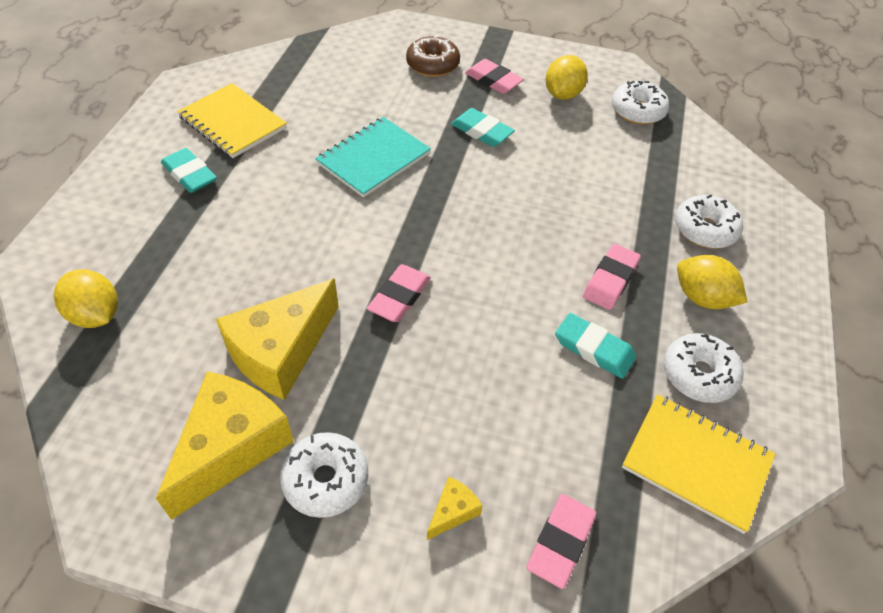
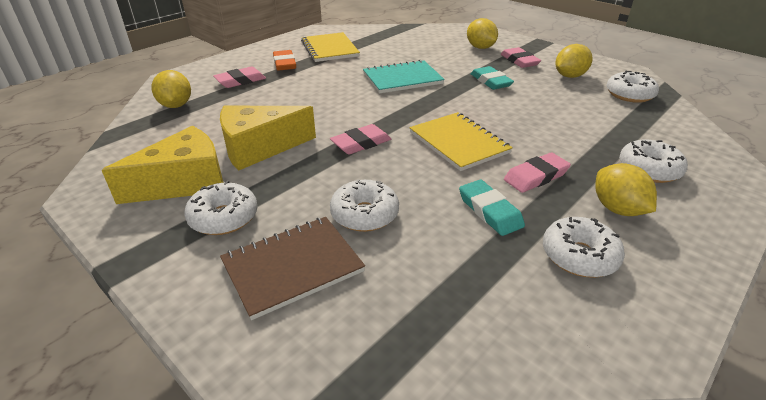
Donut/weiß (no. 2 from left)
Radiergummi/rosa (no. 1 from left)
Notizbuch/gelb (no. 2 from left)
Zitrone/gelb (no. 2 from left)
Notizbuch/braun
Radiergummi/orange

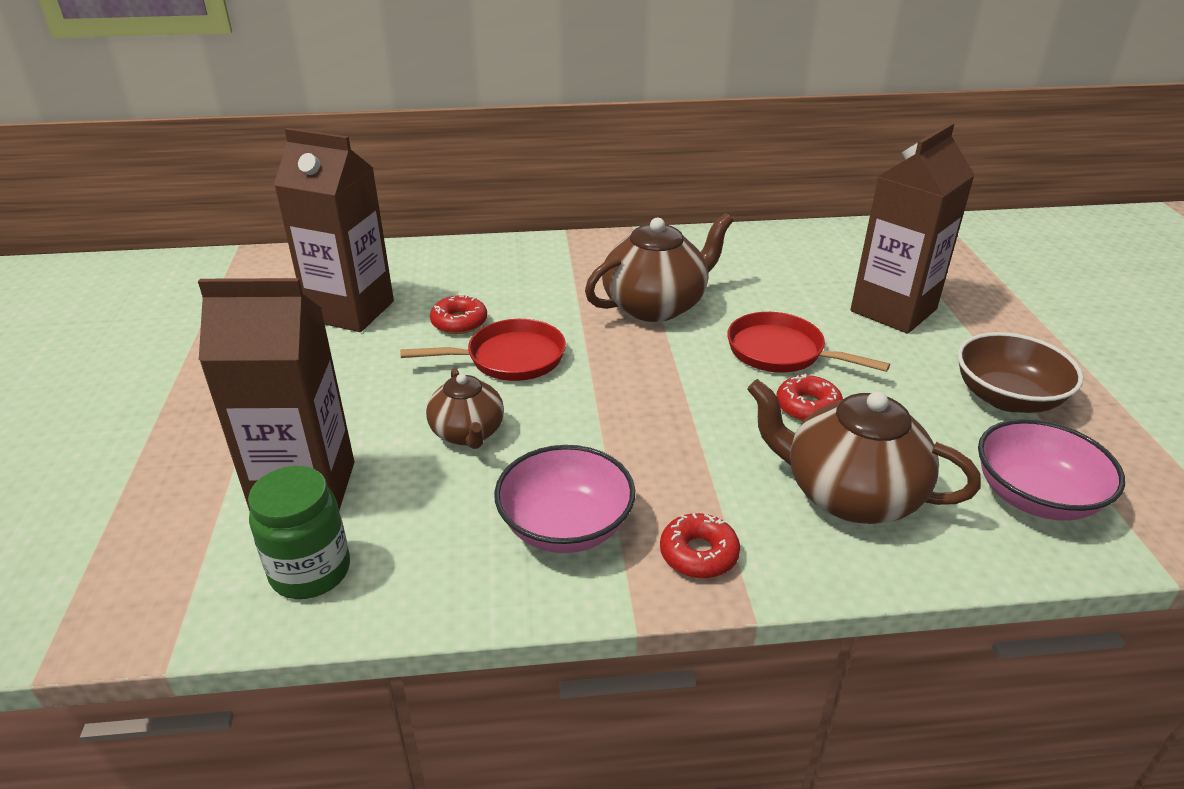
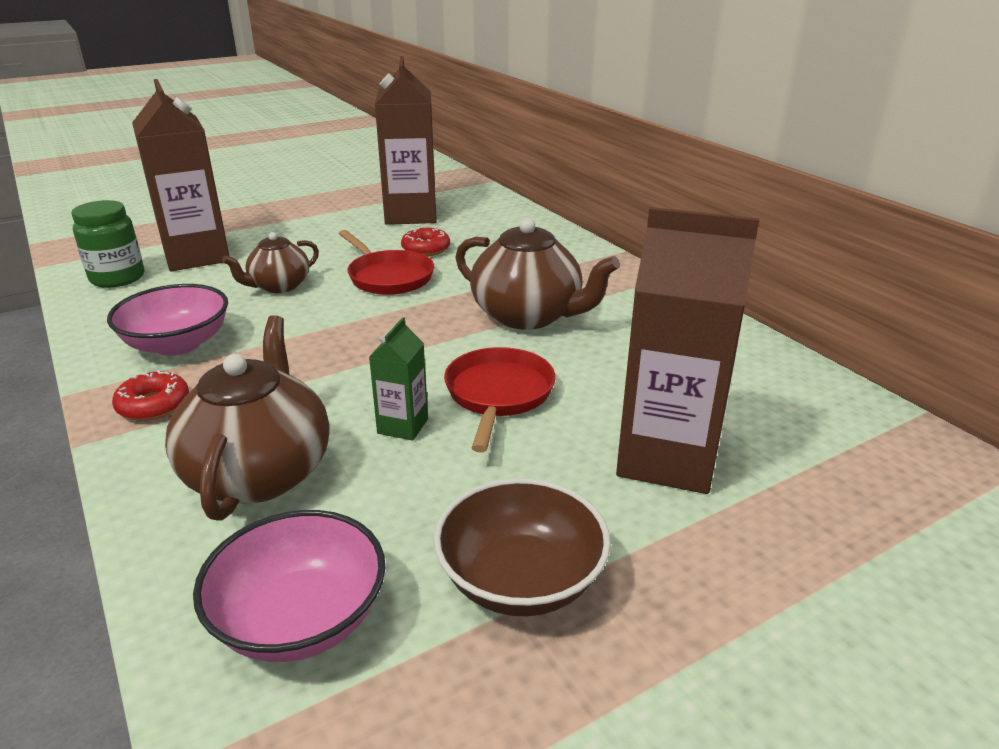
Getränkekarton/grün

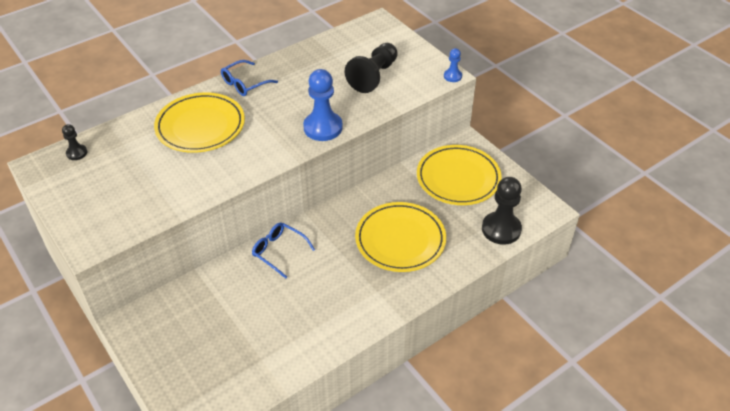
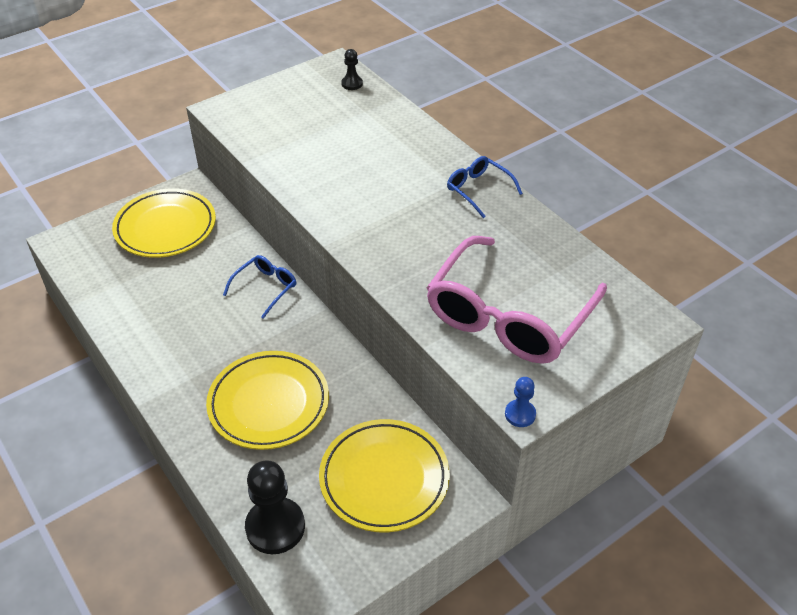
Bauer/blau (no. 1 from left in the first image)
Teller/gelb (no. 1 from left)
Brille/rosa

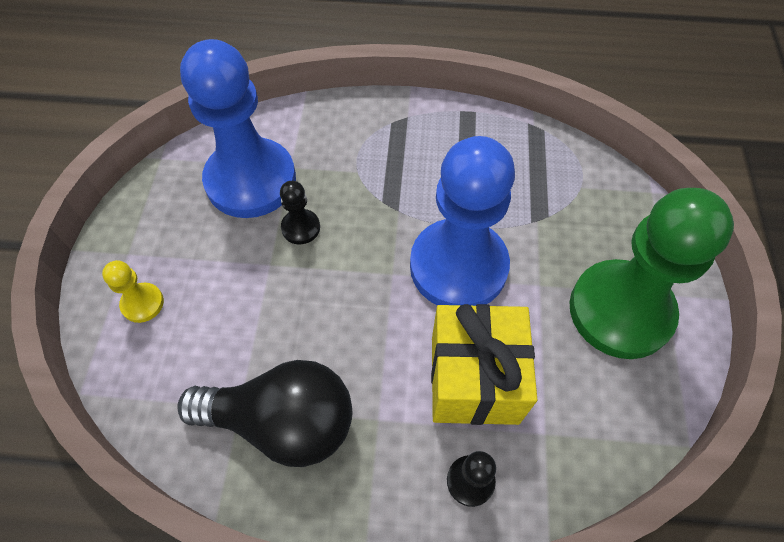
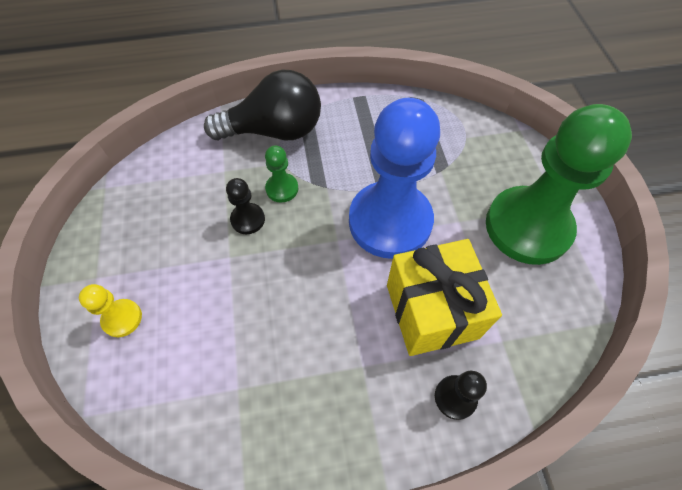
Bauer/blau (no. 1 from left in the first image)
Bauer/grün (no. 1 from left)
Glühbirne/schwarz

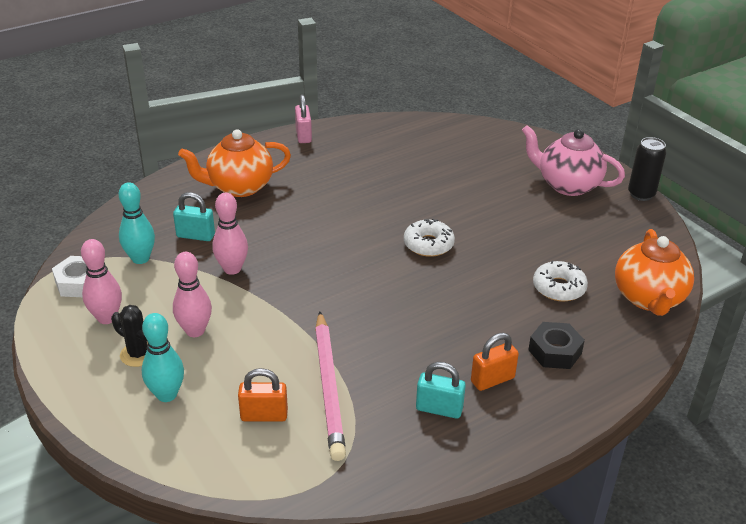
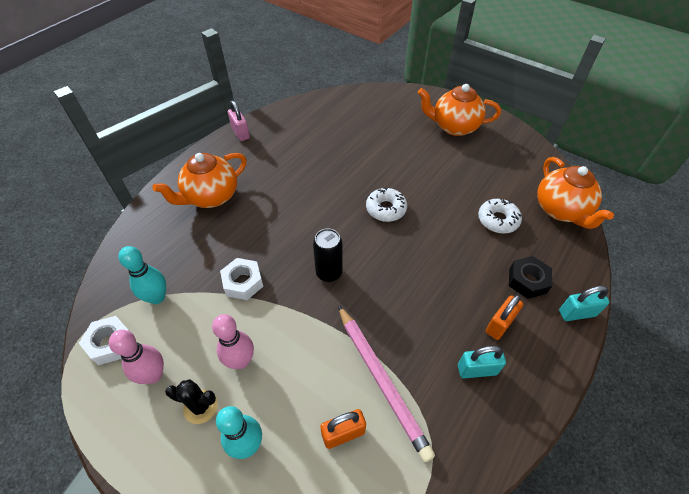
Vorhängeschloss/türkis (no. 2 from left)
Dose/schwarz
Sechskantmutter/weiß (no. 2 from left)
Teekanne/orange (no. 2 from left)

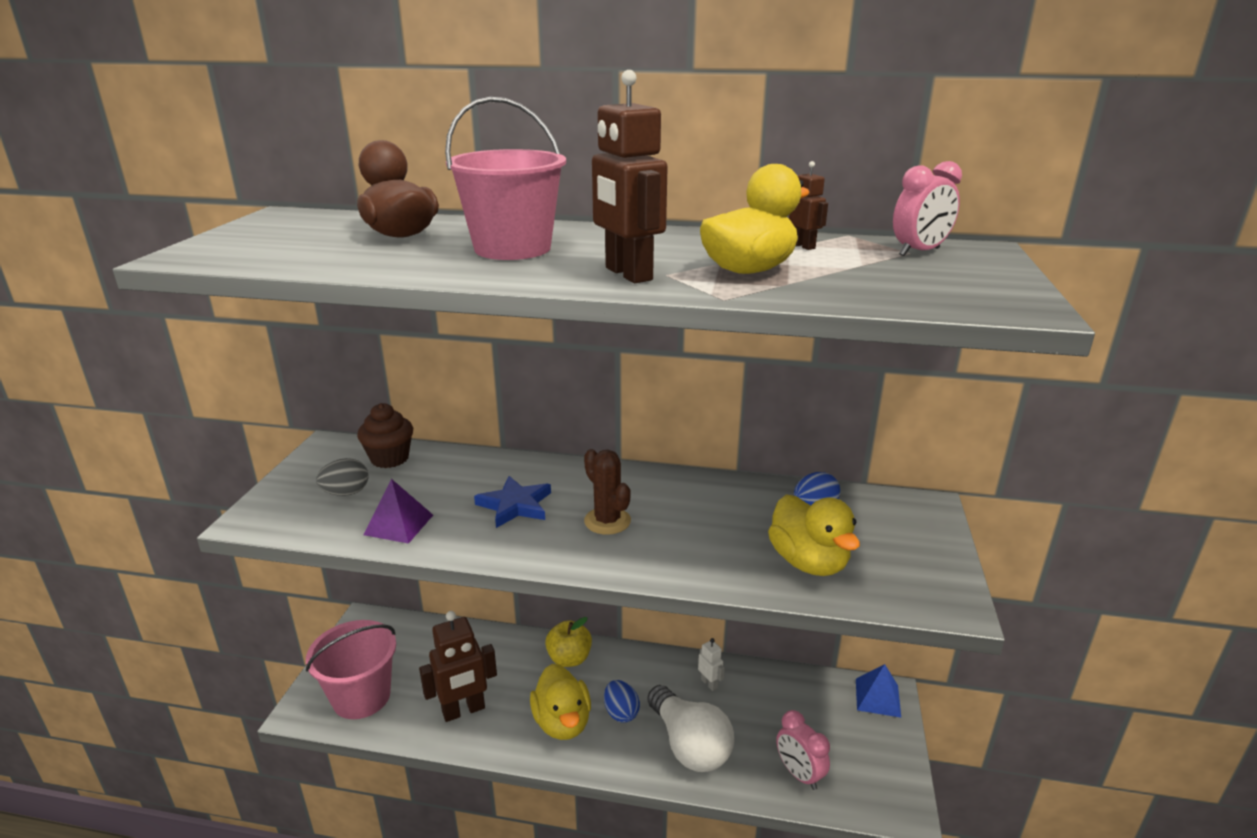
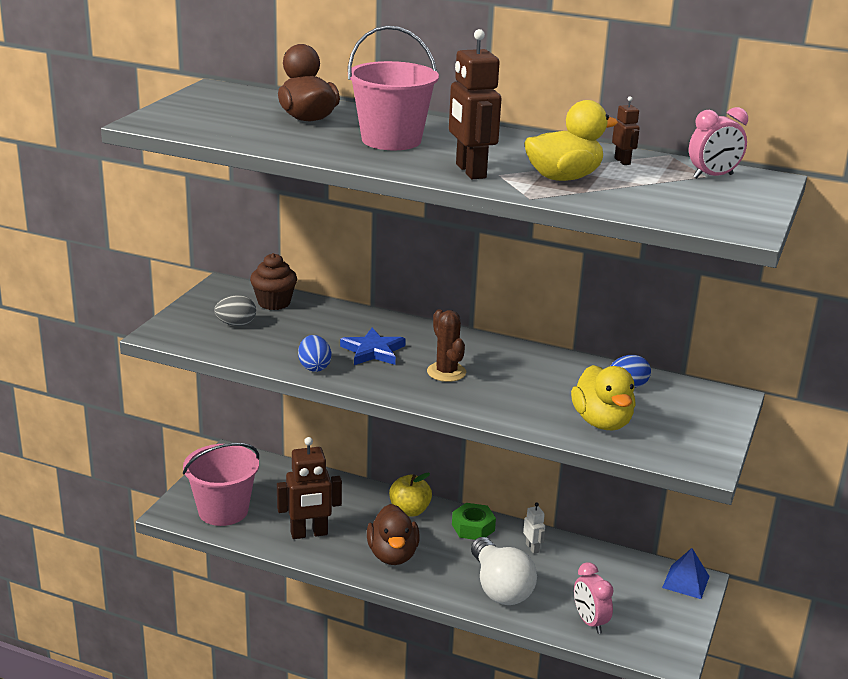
Pyramide/lila
Sechskantmutter/grün
Ei/blau (no. 1 from left)
Ente/braun (no. 2 from left)

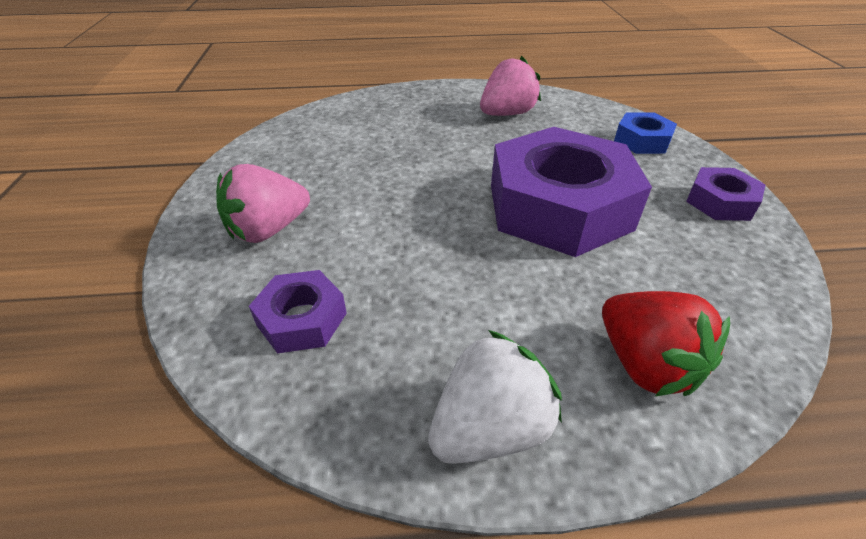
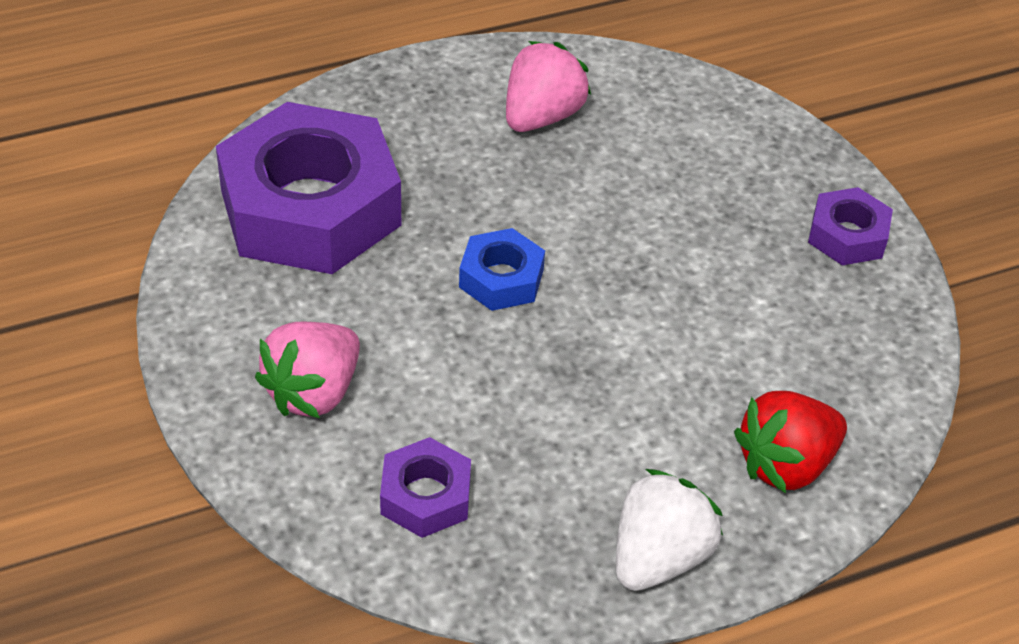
Sechskantmutter/lila (no. 1 from left)
Sechskantmutter/blau
Erdbeere/rot

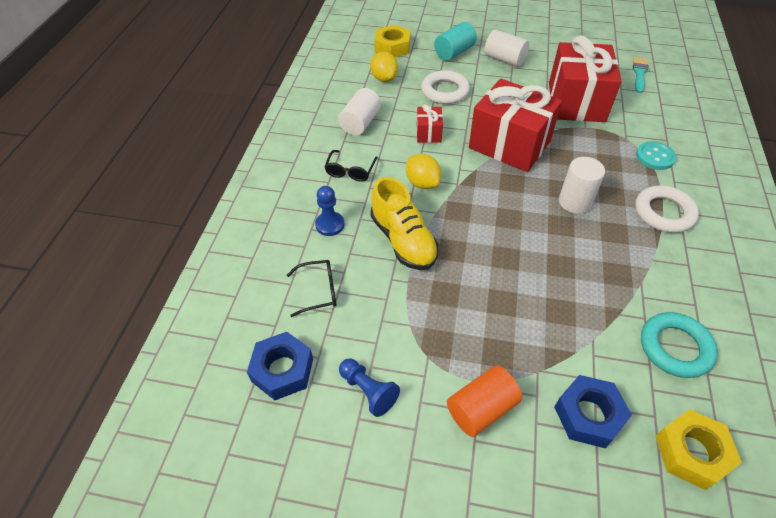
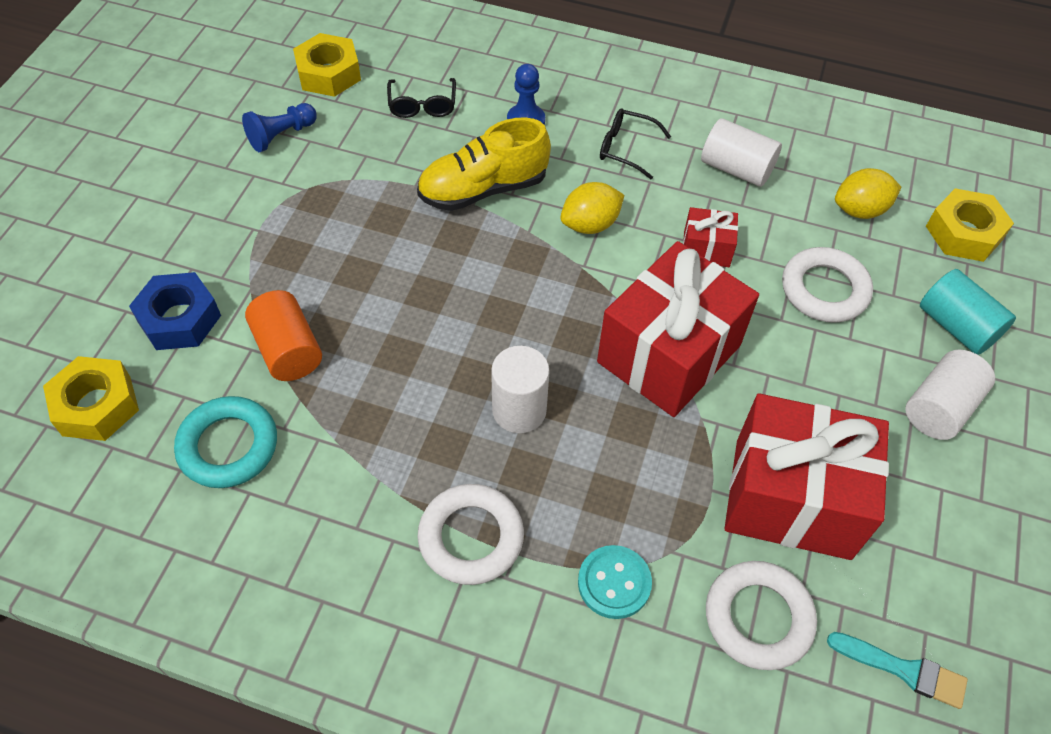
Ring/weiß (no. 2 from left)
Vollzylinder/orange
Sechskantmutter/gelb (no. 2 from left)

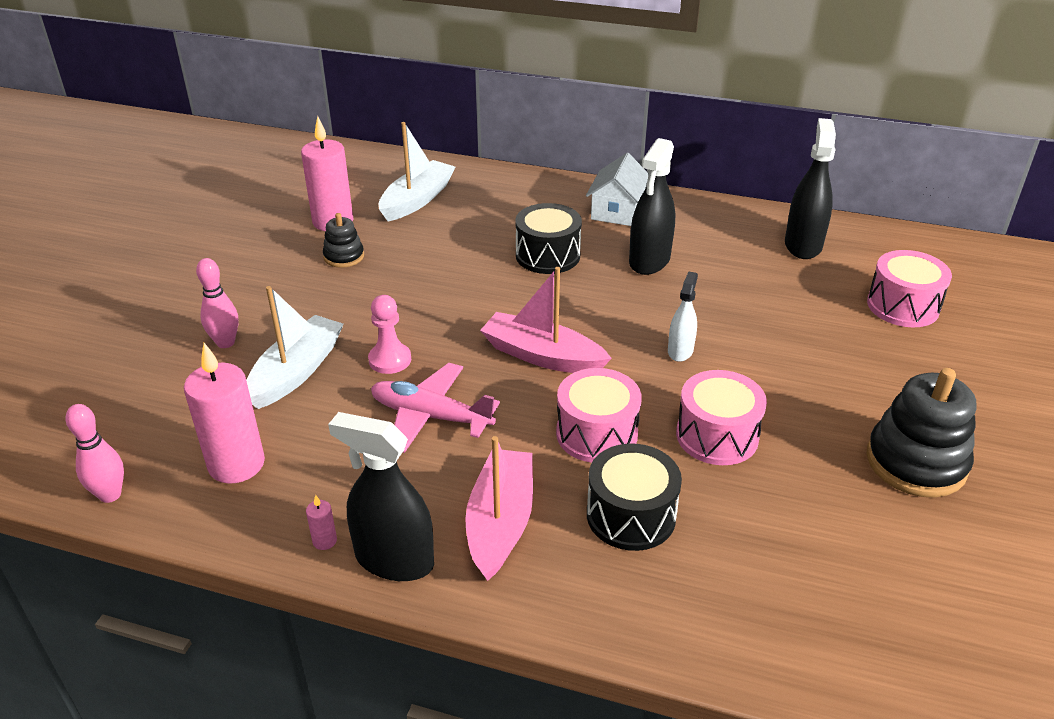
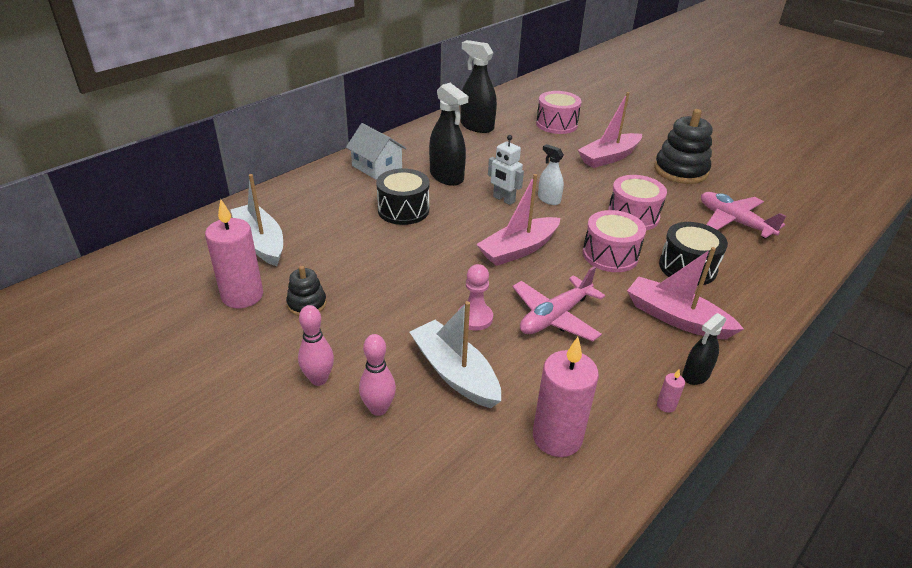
Roboter/weiß
Boot/rosa (no. 2 from left)
Flugzeug/rosa (no. 2 from left)
Bowlingkegel/rosa (no. 1 from left)
Sprühflasche/schwarz (no. 3 from left)

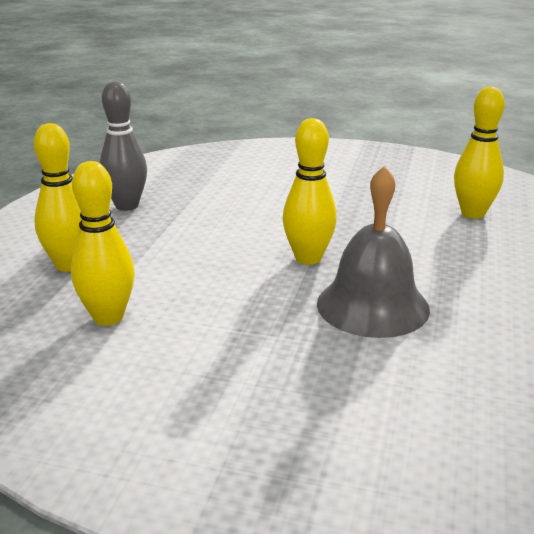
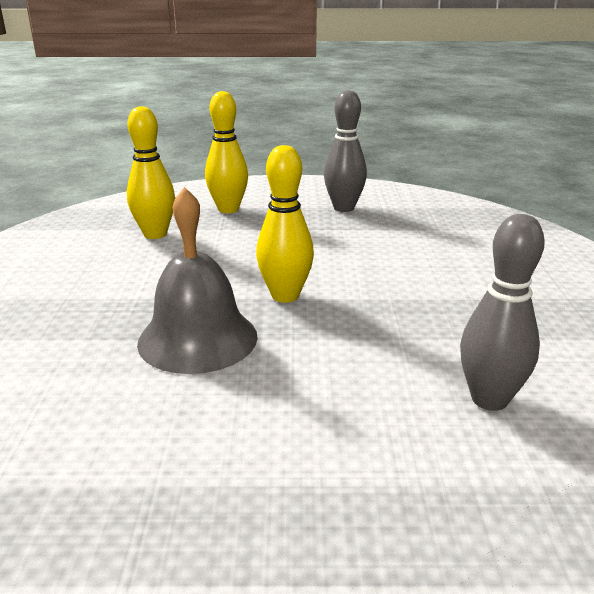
Bowlingkegel/grau (no. 2 from left)

